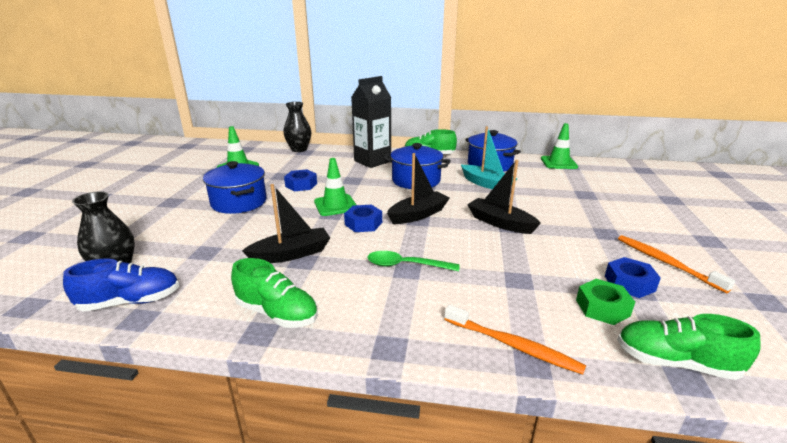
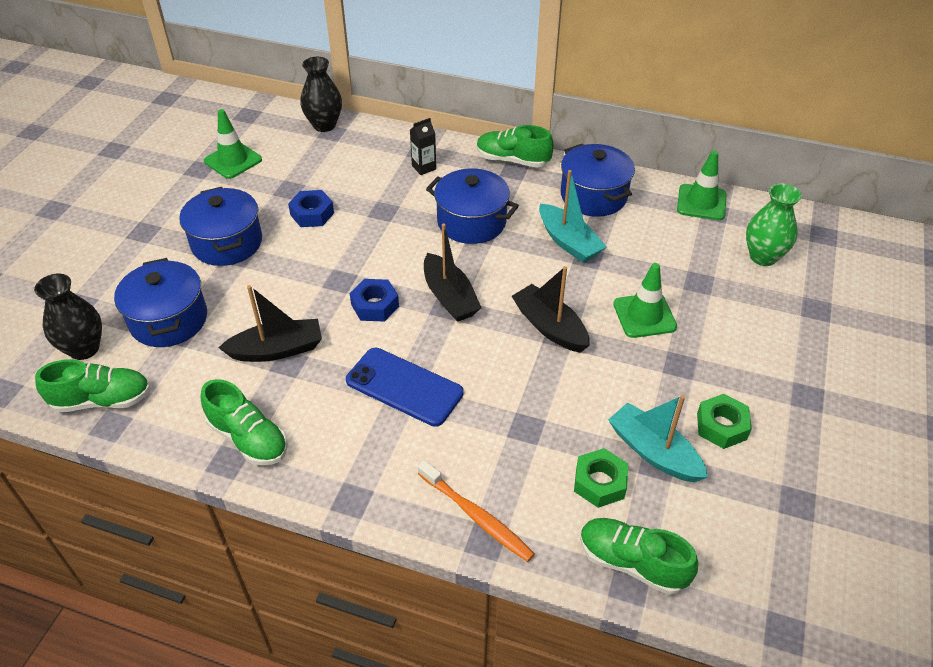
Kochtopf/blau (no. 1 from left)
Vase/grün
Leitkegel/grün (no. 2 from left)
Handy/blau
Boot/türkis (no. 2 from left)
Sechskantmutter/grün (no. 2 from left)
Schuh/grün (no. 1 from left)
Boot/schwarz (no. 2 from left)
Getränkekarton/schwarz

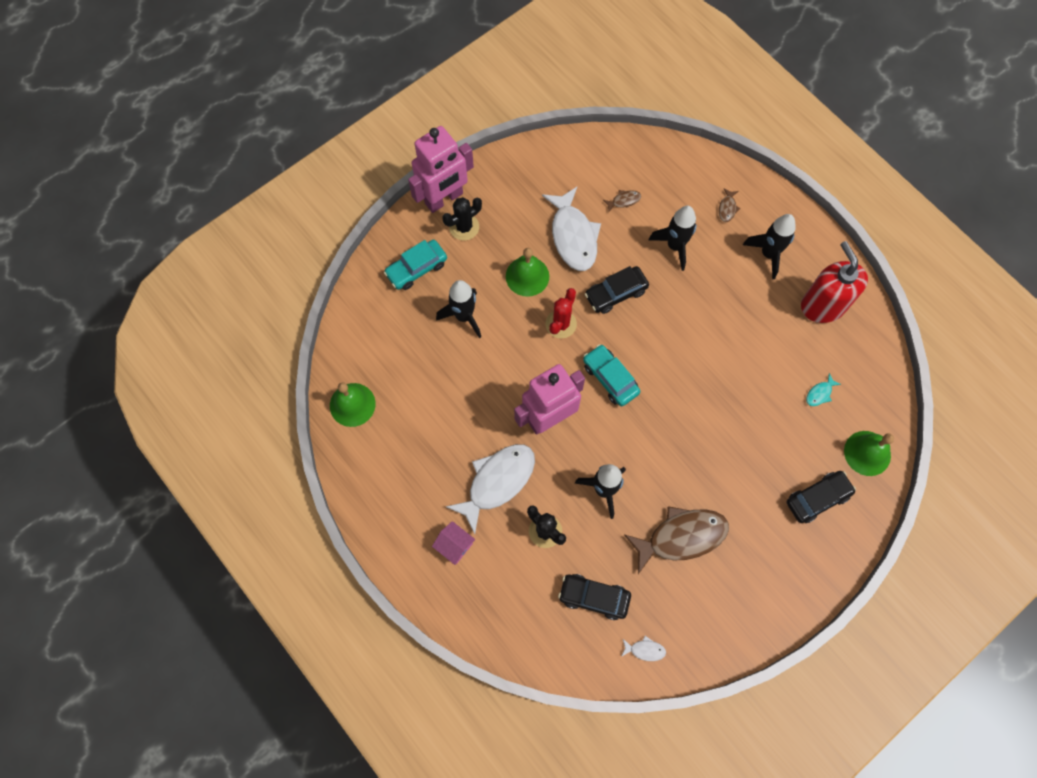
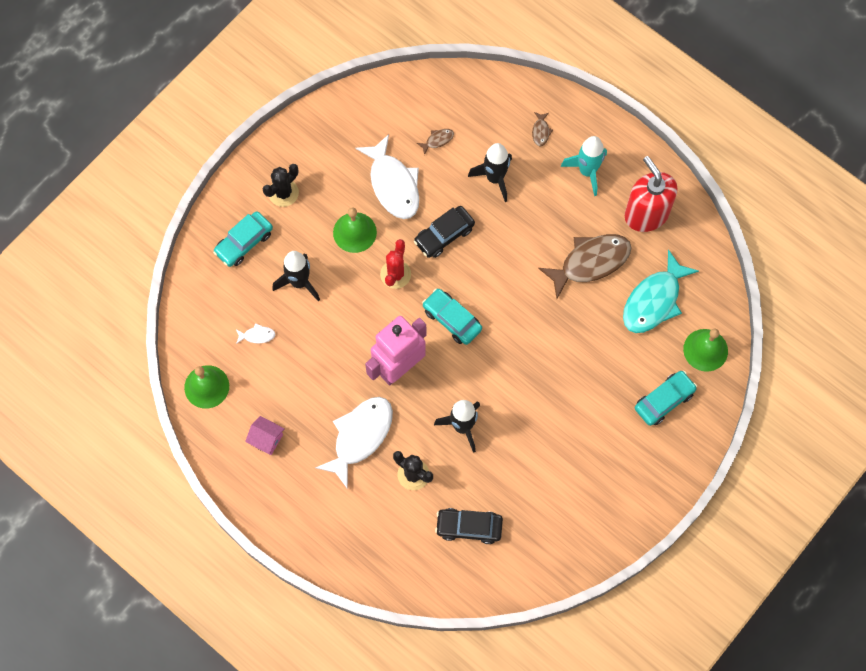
Roboter/rosa (no. 1 from left in the first image)
Haus/rosa
Fisch/weiß (no. 1 from left)
Fisch/braun (no. 3 from left)
Rakete/türkis
Auto/türkis (no. 3 from left)
Fisch/türkis

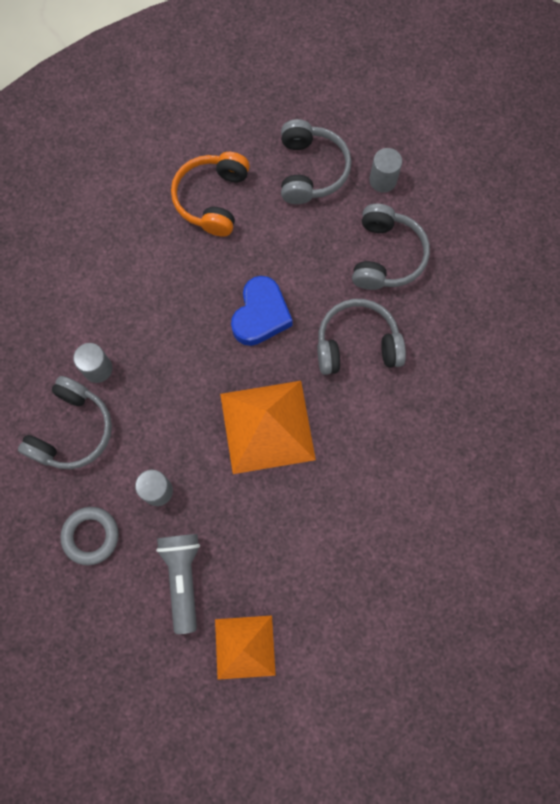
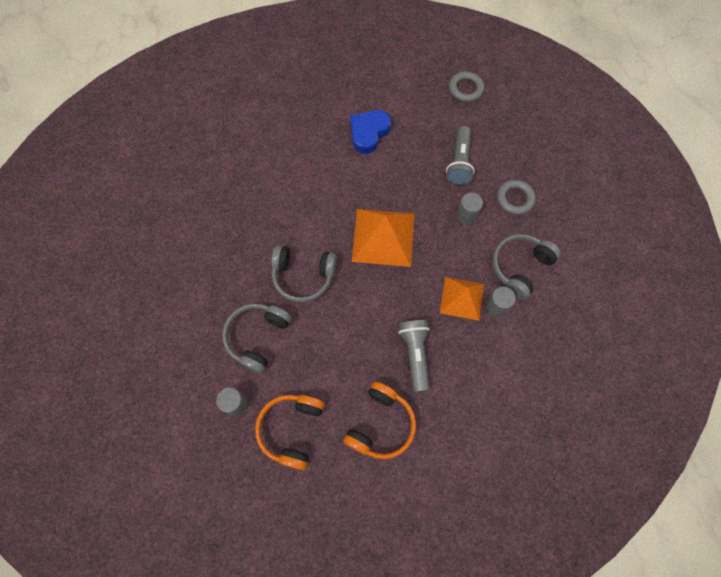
Taschenlampe/grau (no. 1 from left)
Ring/grau (no. 1 from left)
Pyramide/orange (no. 2 from left)
Herz/blau
Kopfhörer/orange (no. 1 from left)

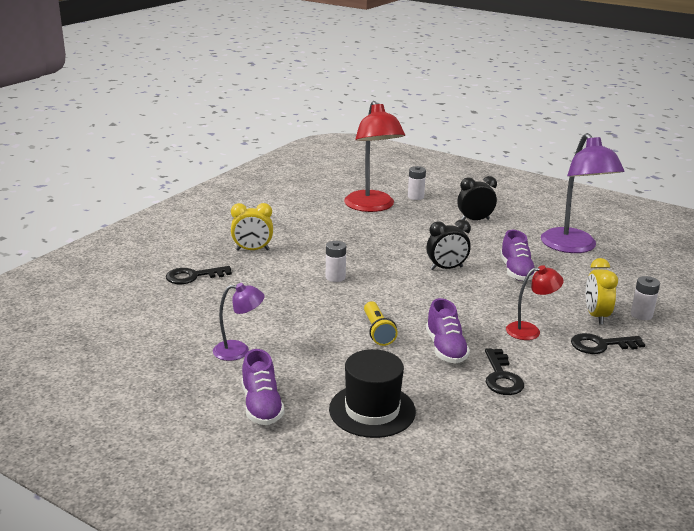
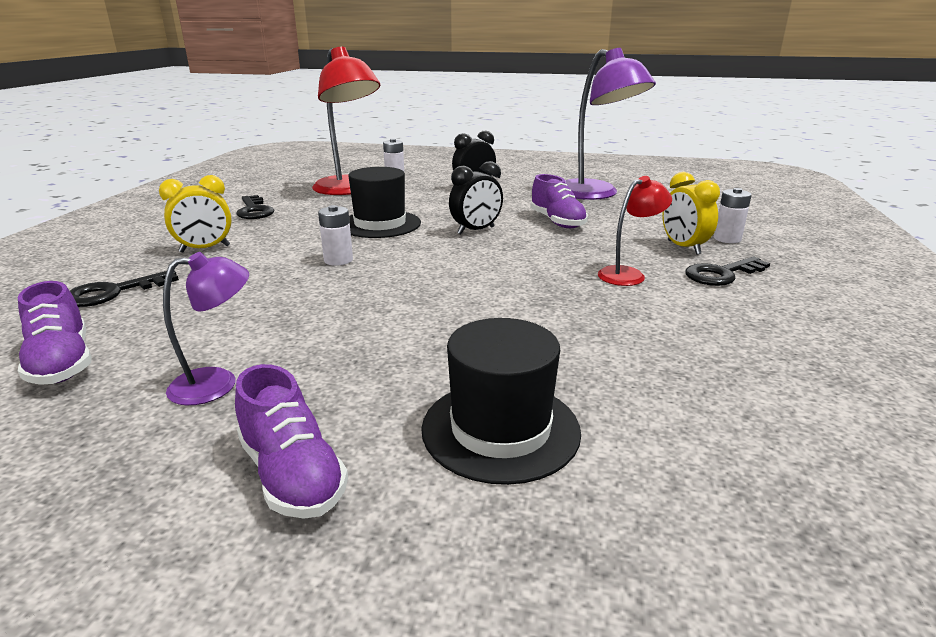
Taschenlampe/gelb
Hut/schwarz (no. 1 from left)
Schuh/lila (no. 1 from left)
Schlüssel/schwarz (no. 2 from left)

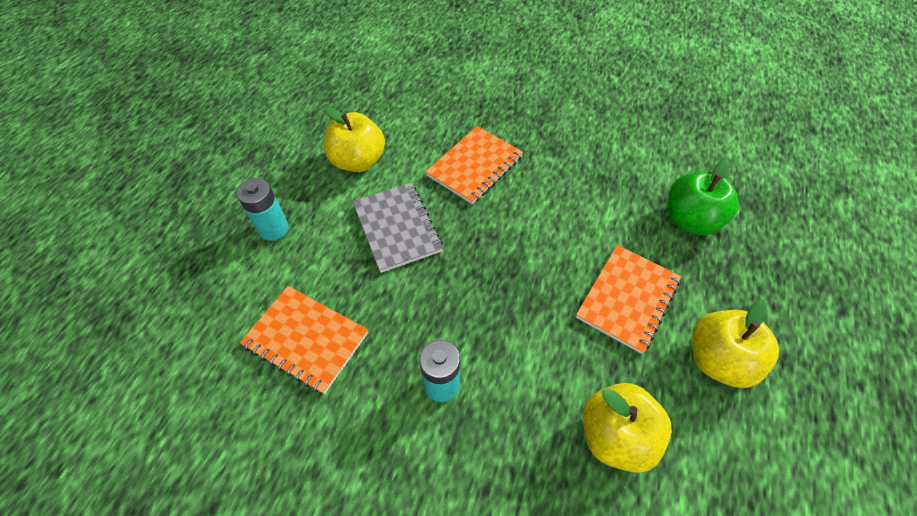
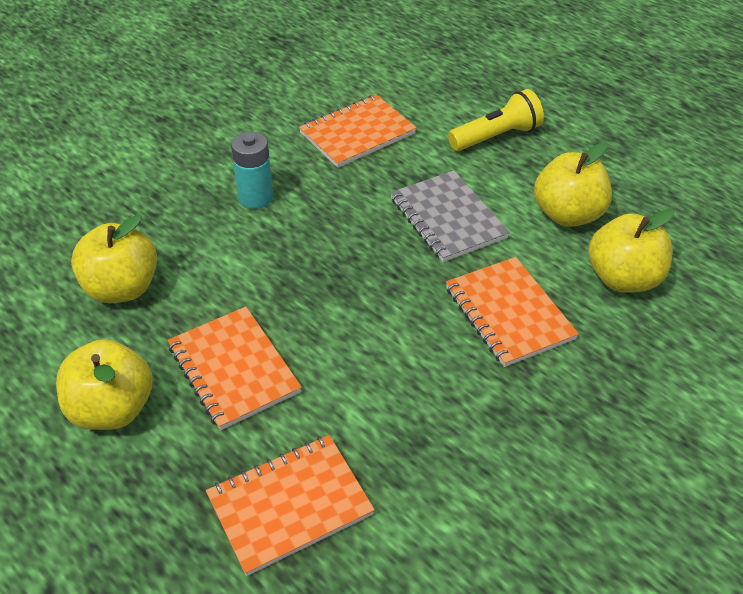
Apfel/gelb (no. 4 from left)
Taschenlampe/gelb
Notizbuch/orange (no. 2 from left)
Notizbuch/grau

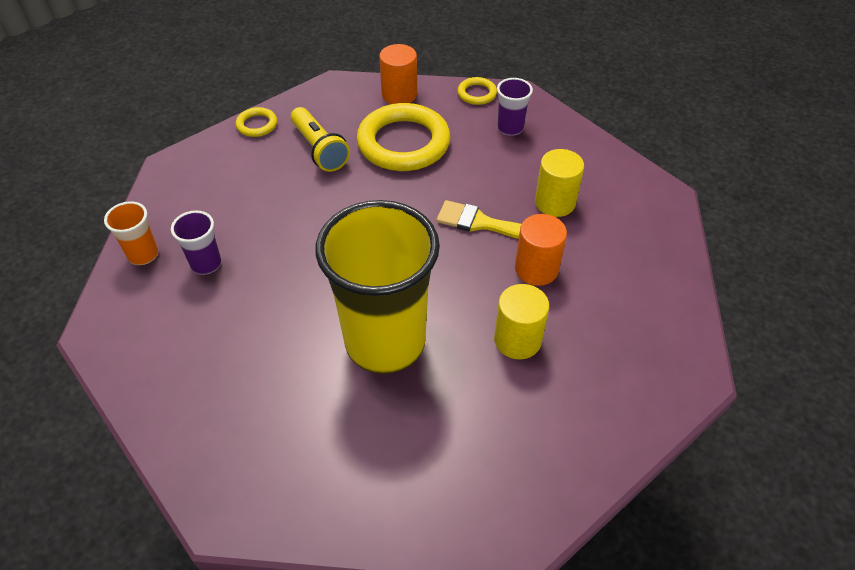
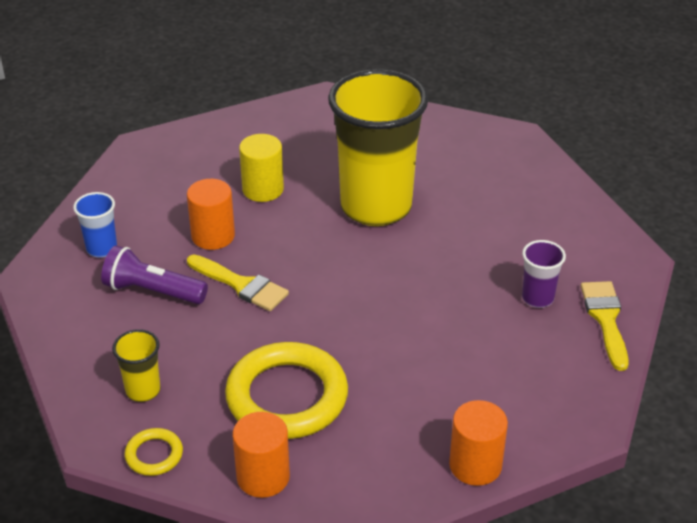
Taschenlampe/gelb
Becher/blau
Pinsel/gelb (no. 2 from left)
Vollzylinder/orange (no. 3 from left)
Taschenlampe/lila
Becher/gelb (no. 1 from left)

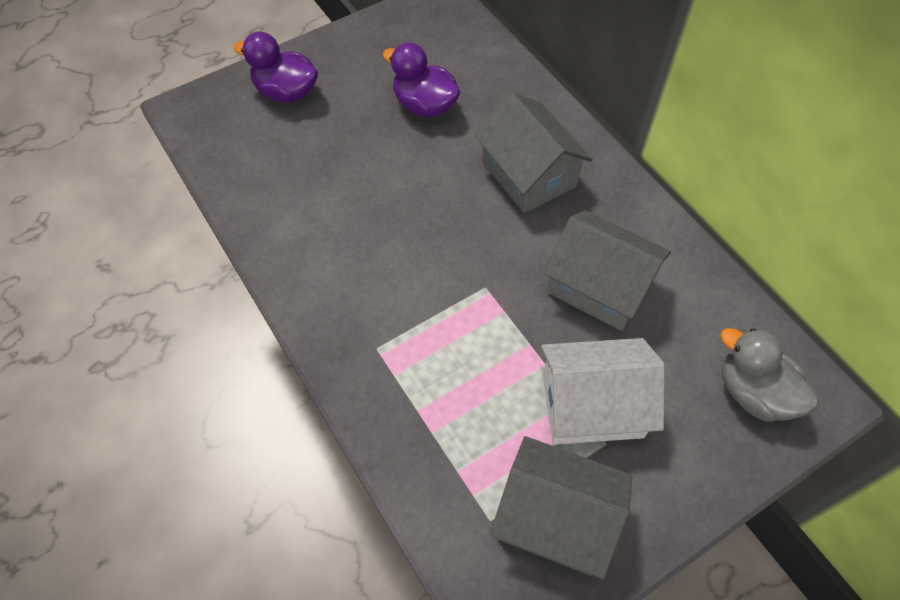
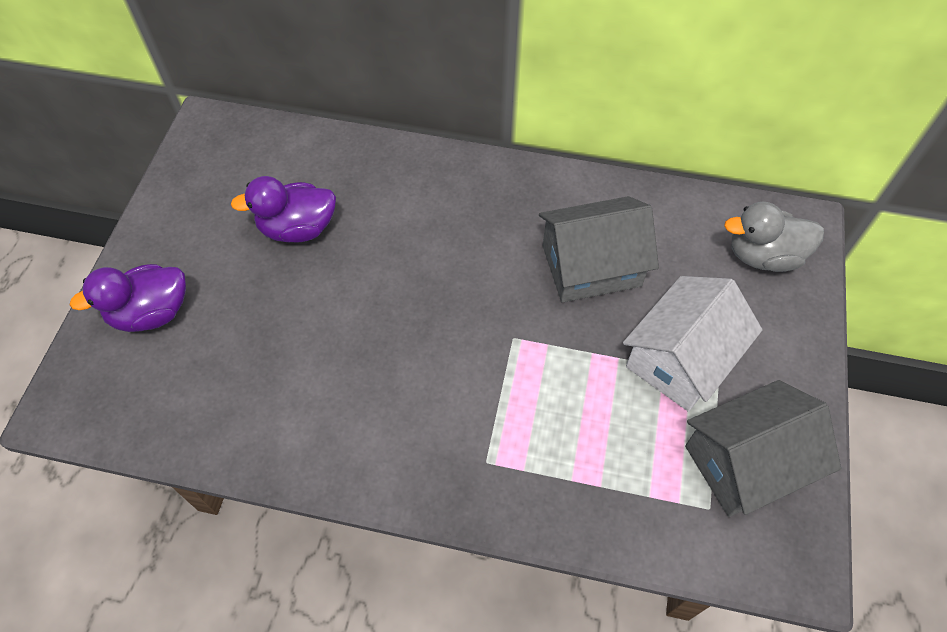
Haus/grau (no. 1 from left in the first image)

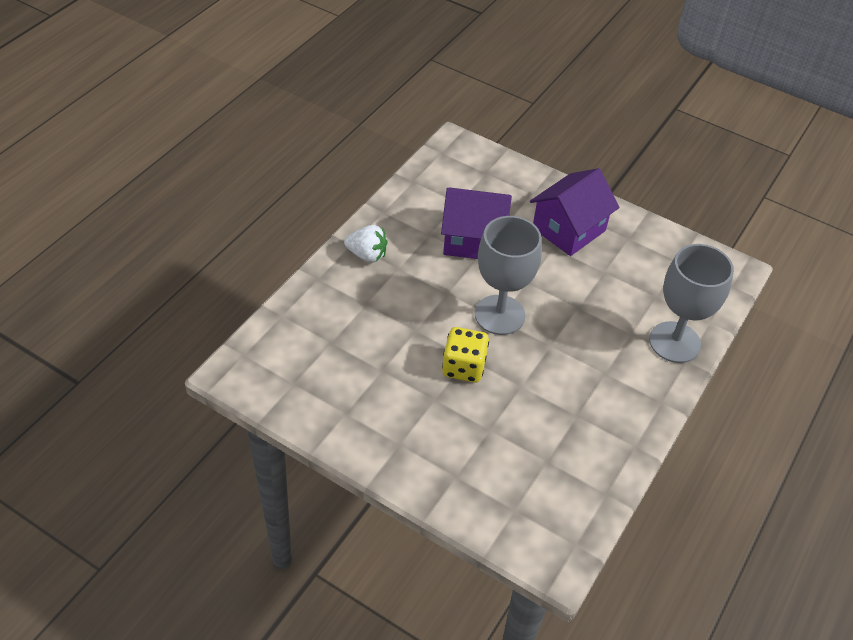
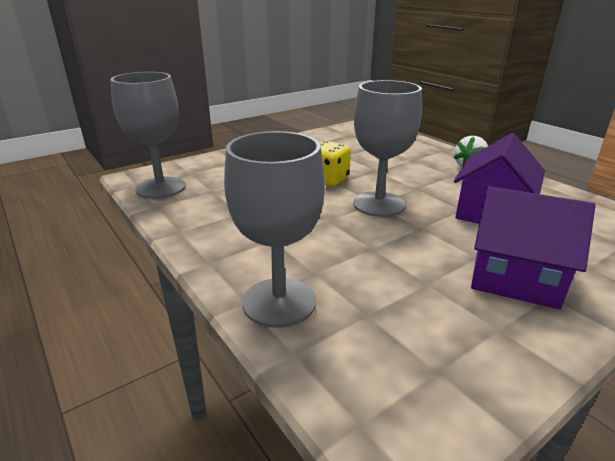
Kelch/grau (no. 1 from left)
Haus/lila (no. 2 from left)

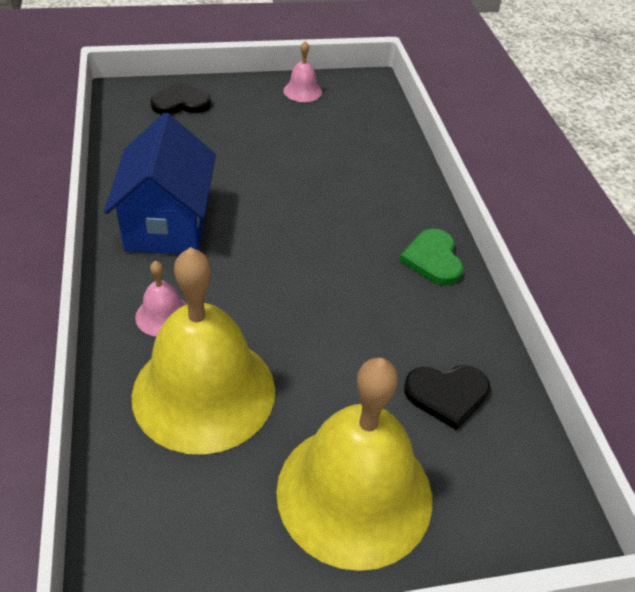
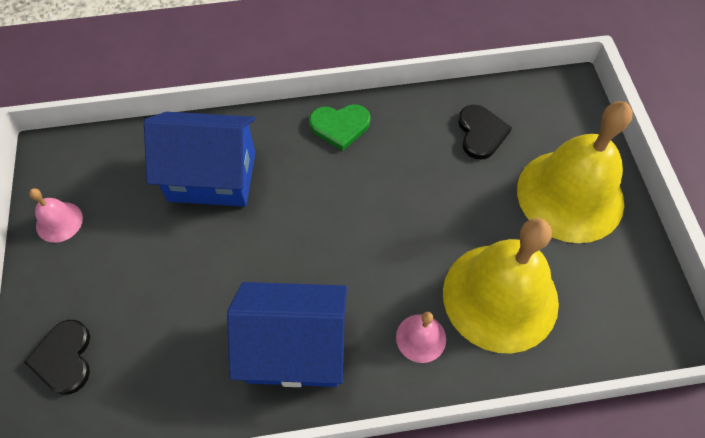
Haus/blau (no. 1 from left)

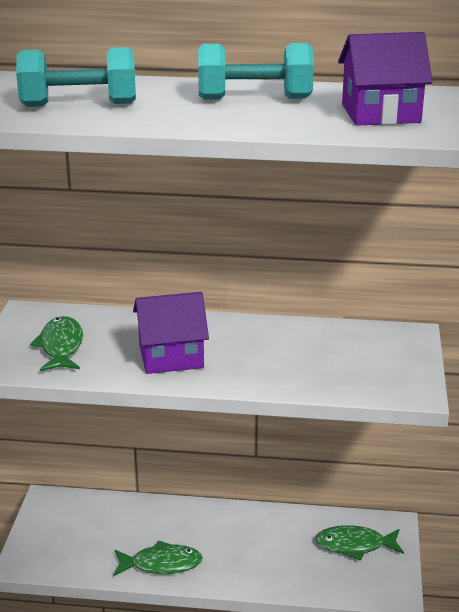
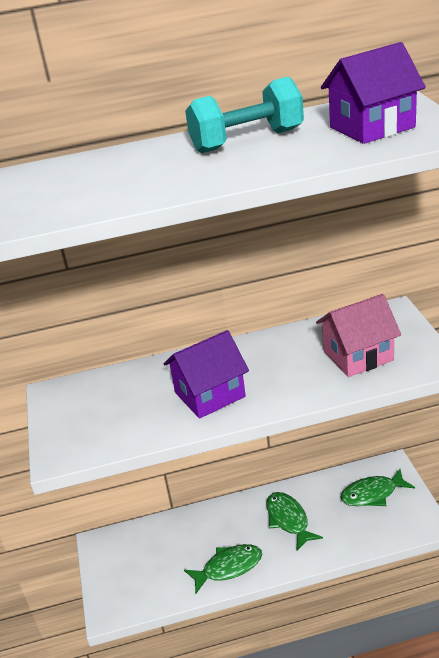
Hantel/türkis (no. 1 from left in the first image)
Haus/rosa
Fisch/grün (no. 2 from left)

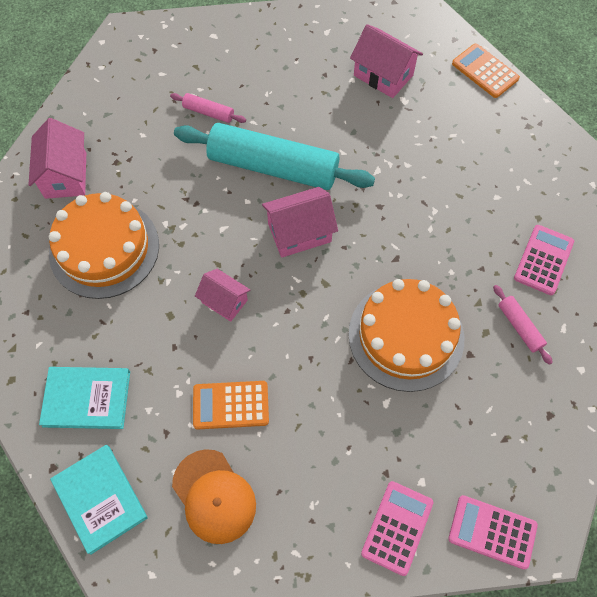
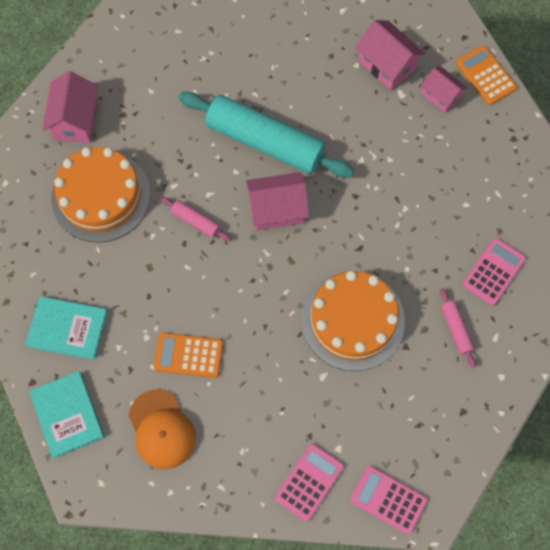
Nudelholz/rosa (no. 1 from left)
Haus/rosa (no. 4 from left)

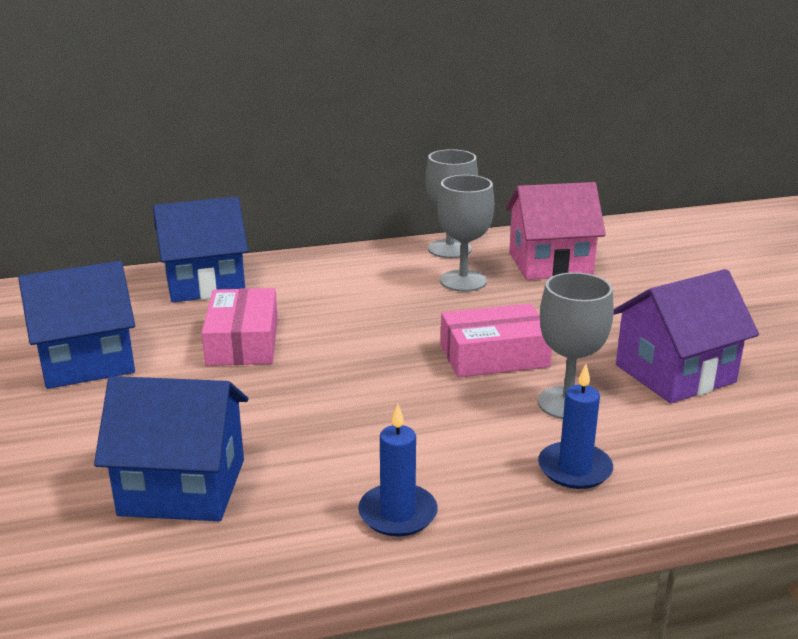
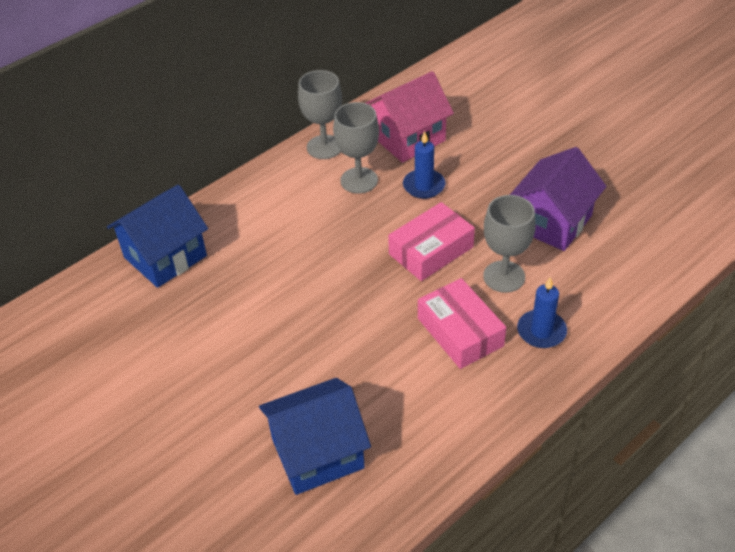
Haus/blau (no. 1 from left in the first image)
Schachtel/rosa (no. 2 from left)
Kerze/blau (no. 1 from left)

